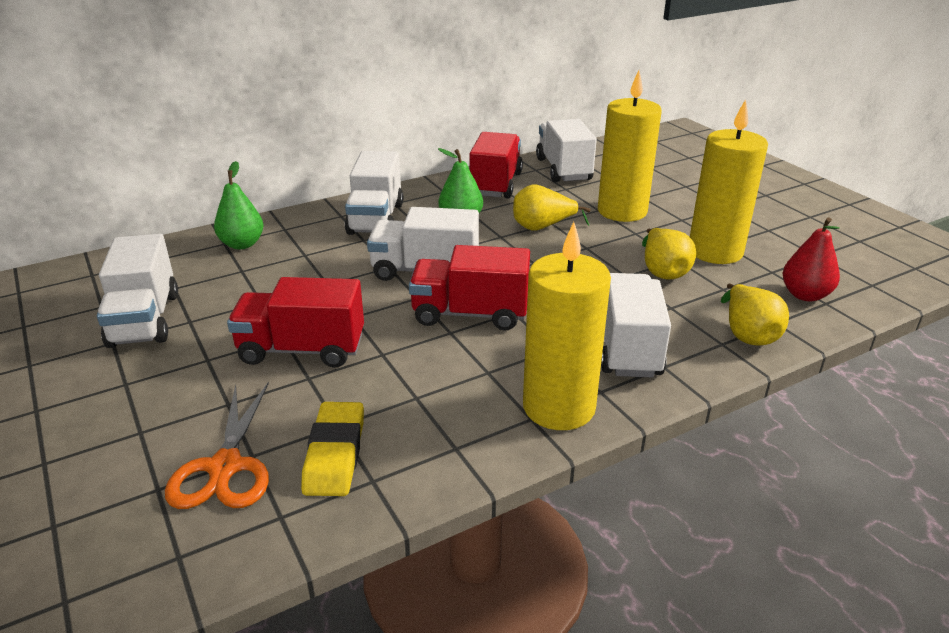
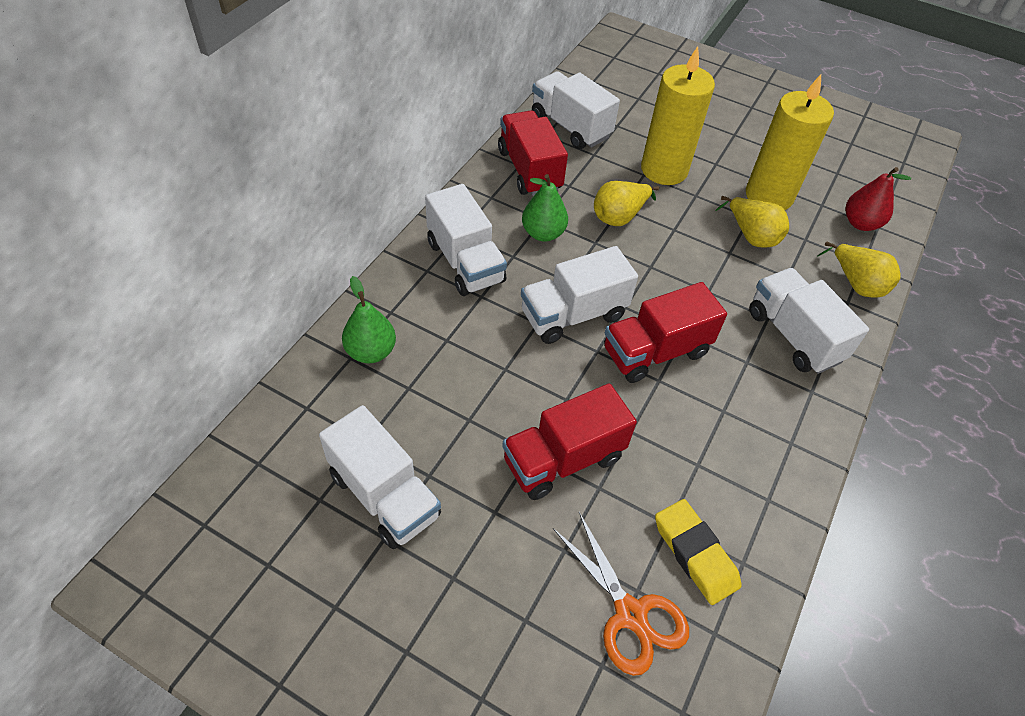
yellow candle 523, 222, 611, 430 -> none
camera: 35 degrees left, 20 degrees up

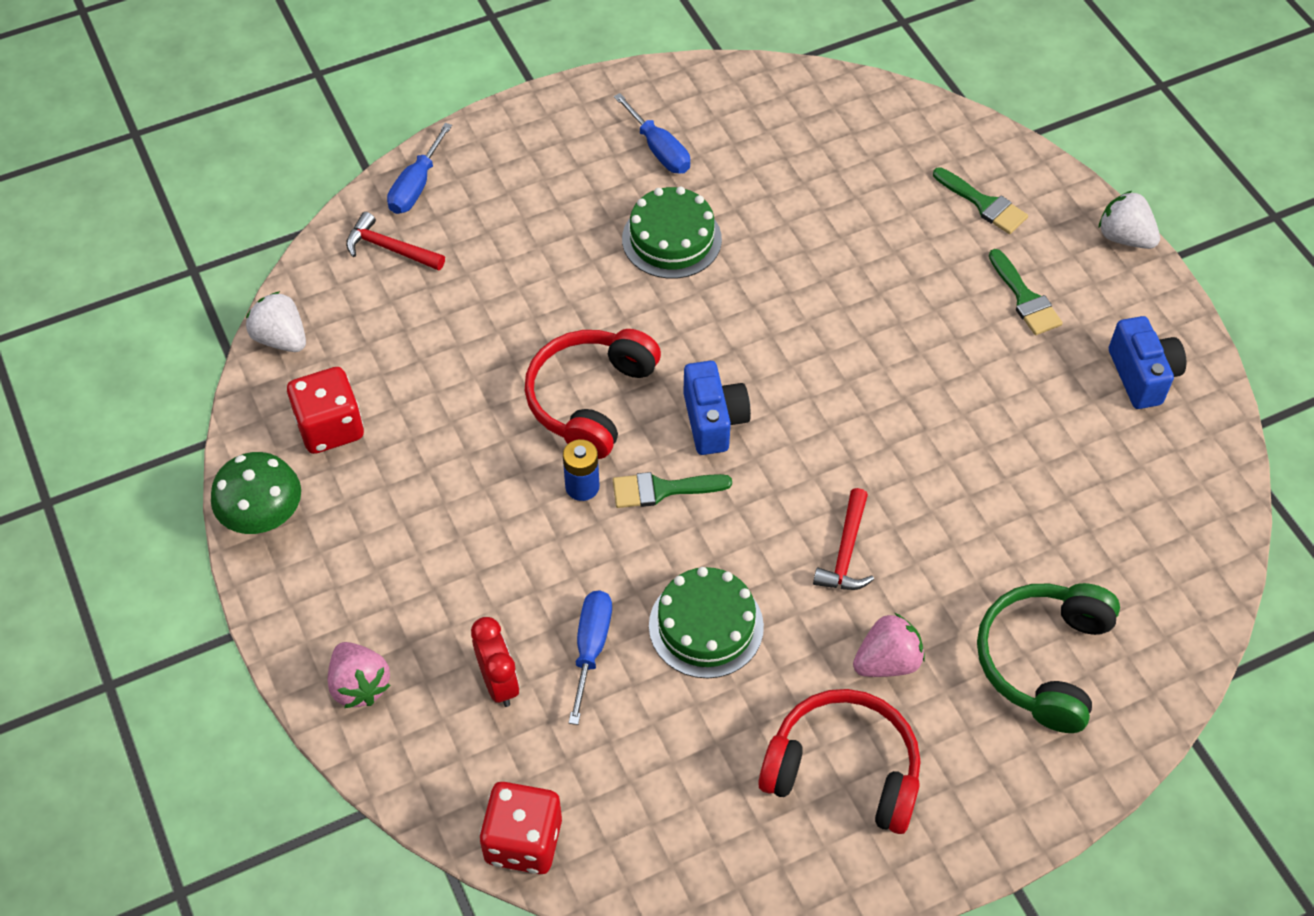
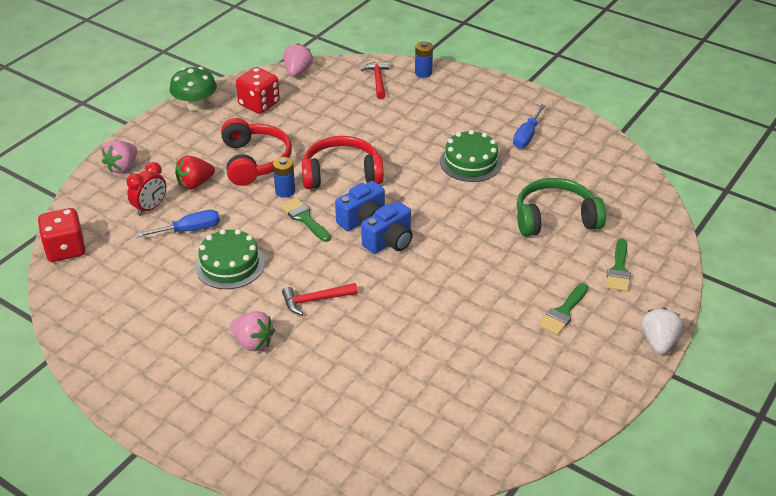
white strawberry 246, 291, 306, 352 -> pink strawberry 284, 43, 313, 77
blue screwdriver 387, 123, 452, 214 -> blue battery 415, 41, 433, 78
red headphones 758, 689, 920, 834 -> red headphones 221, 118, 292, 186, move
green headphones 977, 583, 1120, 733 -> green headphones 517, 178, 606, 237, move
blue camera 1109, 316, 1186, 409 -> blue camera 361, 201, 413, 254, move
none -> red strawberry 175, 155, 215, 190
camera: 60 degrees right, 15 degrees down

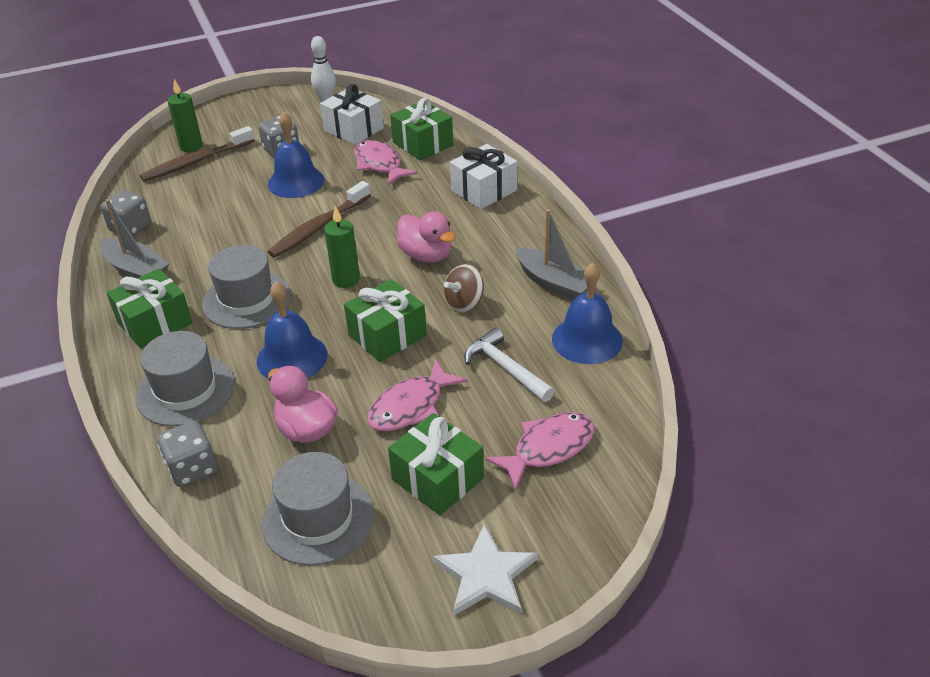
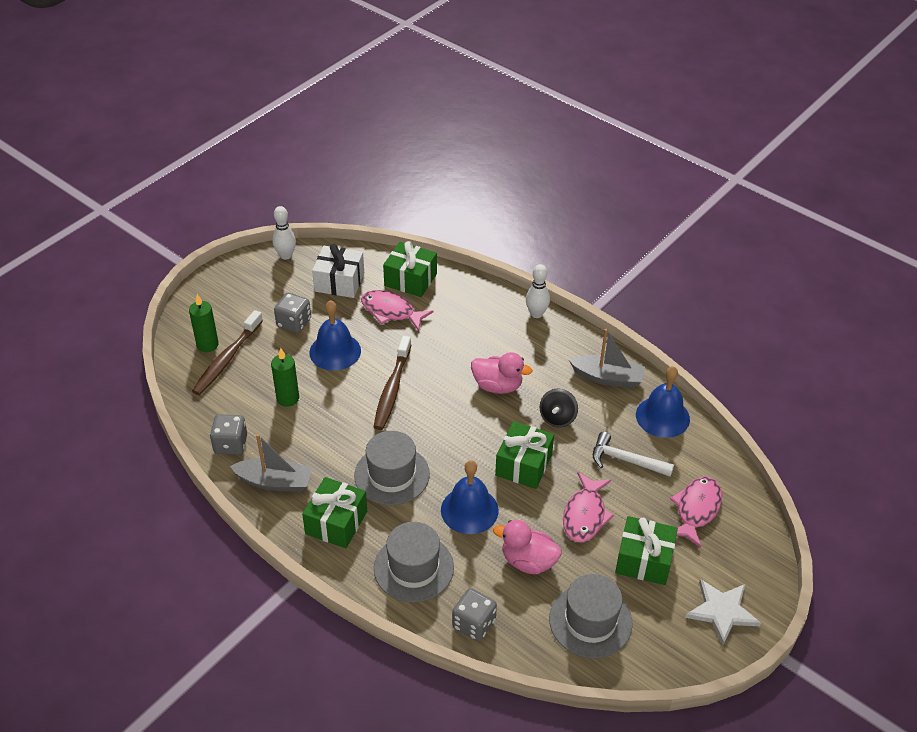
green candle 324, 206, 360, 288 -> green candle 271, 348, 299, 407, move
brown spinning top 444, 264, 484, 313 -> black spinning top 540, 389, 578, 427
white gift 450, 144, 517, 209 -> none
none -> white bowling pin 526, 264, 550, 318
camera: 30 degrees left, 5 degrees up

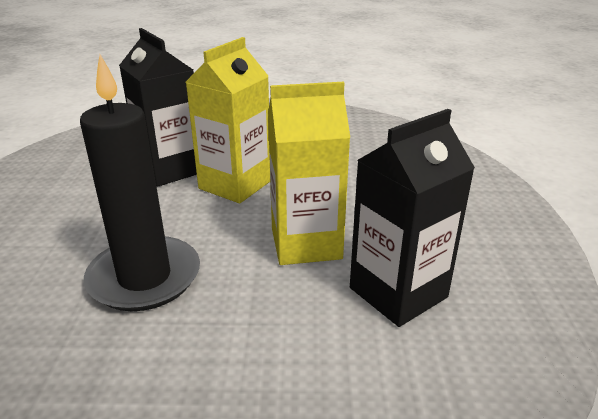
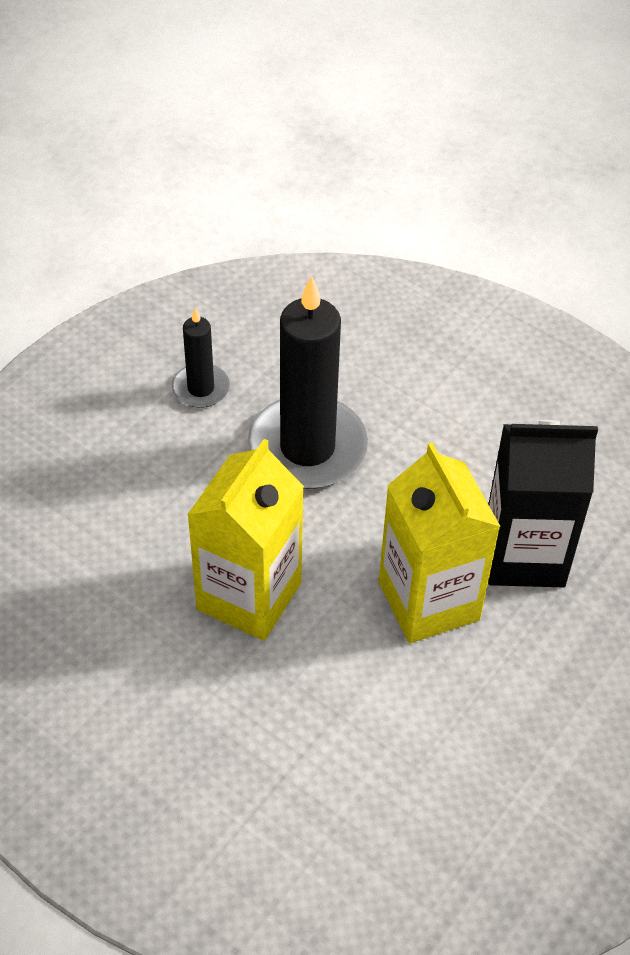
black carton 350, 109, 475, 327 -> none
none -> black candle 172, 307, 230, 408
camera: 125 degrees right, 20 degrees up

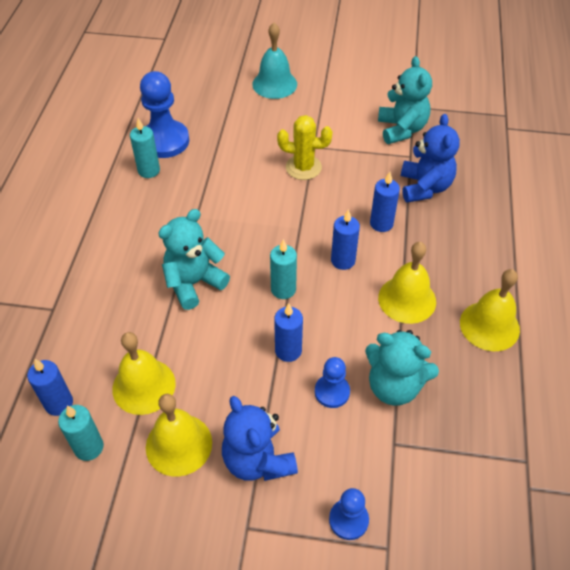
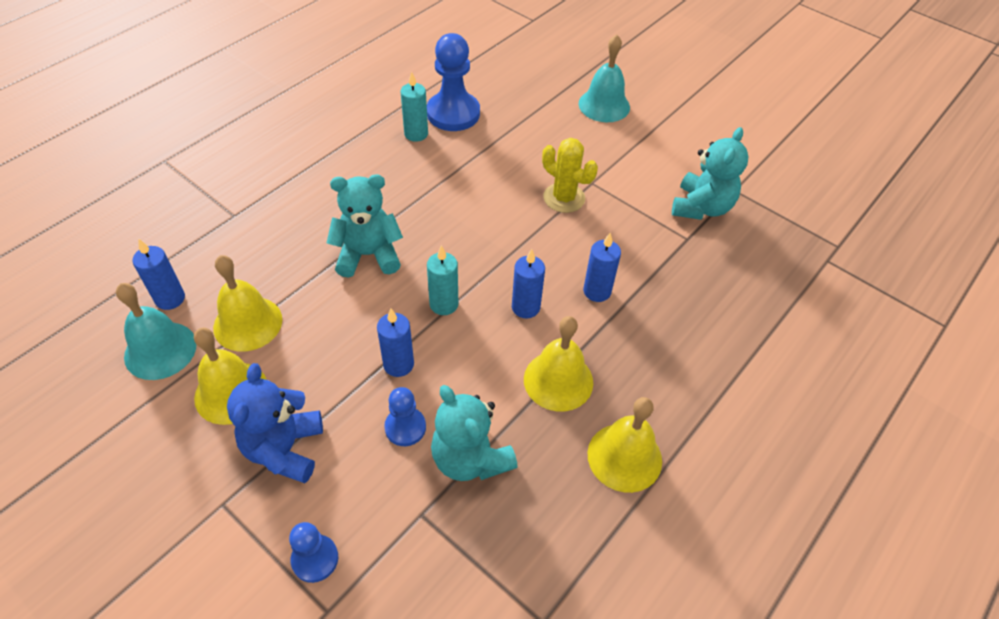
turquoise candle 58, 405, 104, 461 -> turquoise bell 116, 283, 196, 380
blue teddy bear 401, 114, 460, 203 -> none
camera: 30 degrees right, 0 degrees up

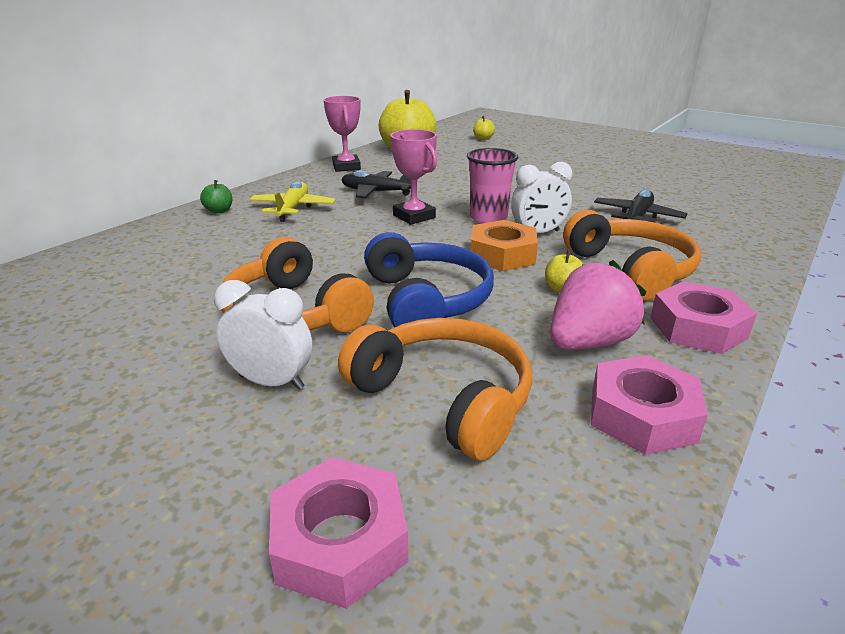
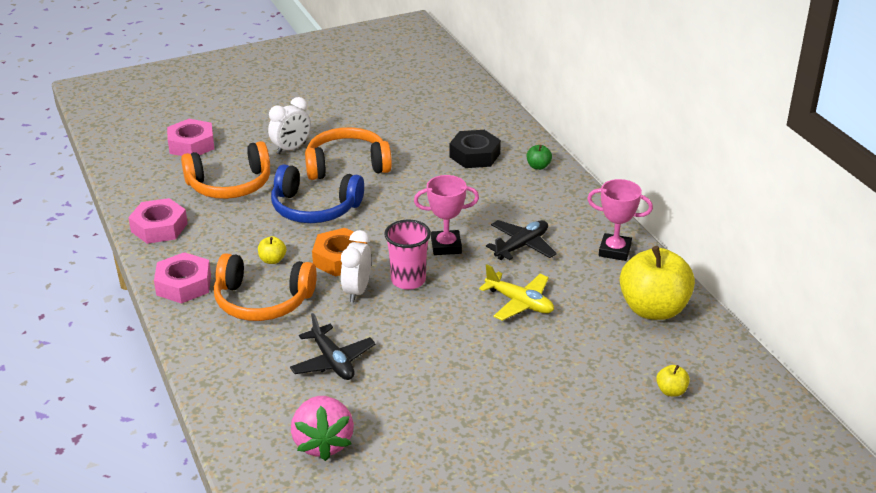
yellow plane 249, 181, 336, 222 -> yellow plane 479, 265, 554, 321, move
pink strawberry 550, 260, 647, 350 -> pink strawberry 291, 396, 354, 461, move
none -> black nut 449, 130, 501, 168
camera: 120 degrees right, 5 degrees up

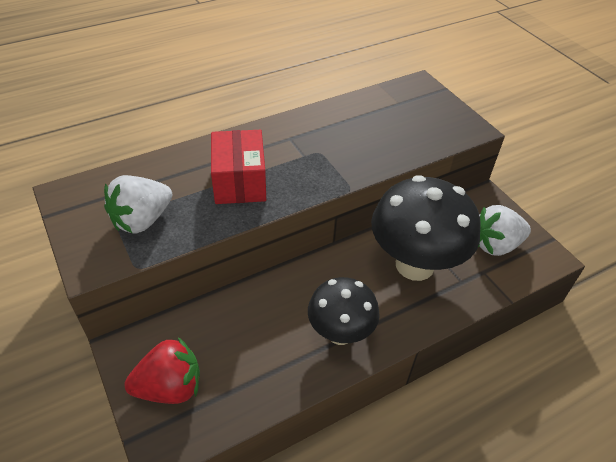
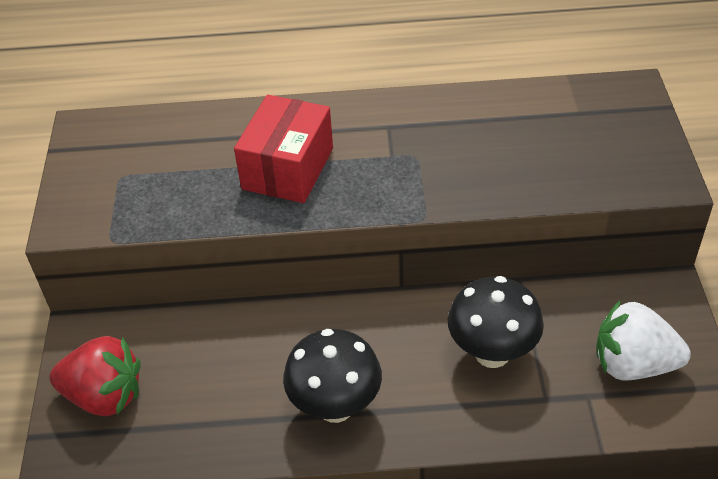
white strawberry 104, 175, 172, 233 -> none
black mushroom 371, 175, 481, 281 -> black mushroom 448, 276, 544, 368, x0.62
camera: 30 degrees right, 0 degrees up

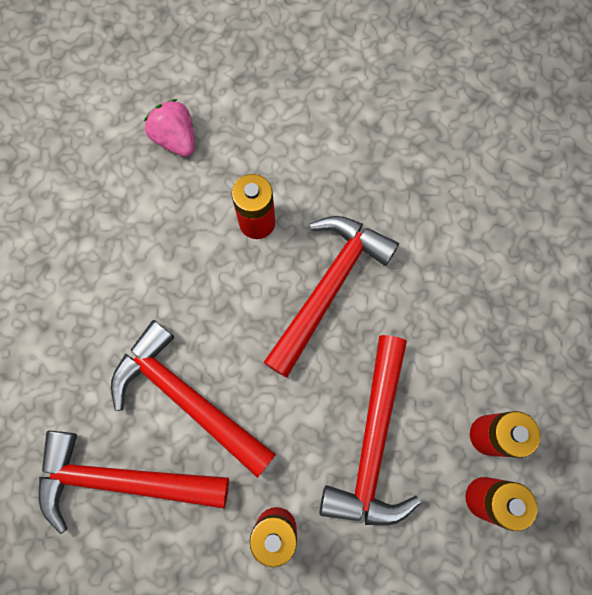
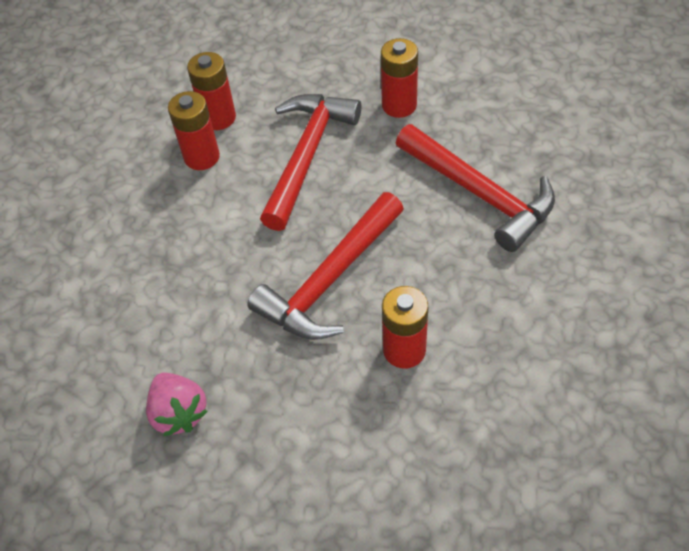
red hammer 39, 431, 229, 534 -> none
pink strawberry 144, 99, 195, 157 -> pink strawberry 146, 373, 208, 436, move
camera: 170 degrees left, 20 degrees down

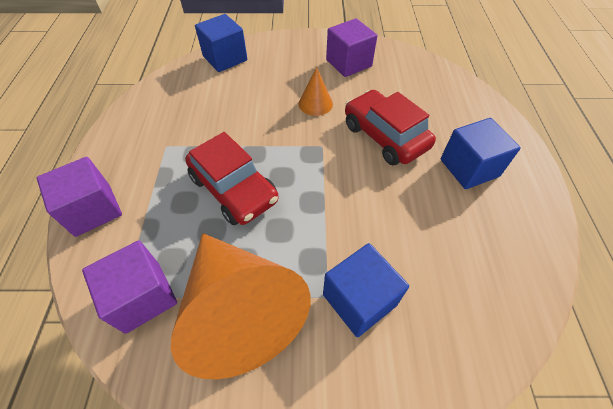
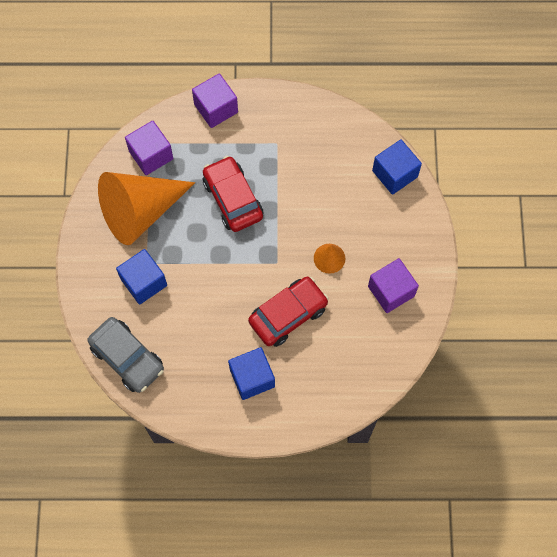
red car 185, 132, 278, 225 -> red car 203, 156, 263, 232, 105 degrees clockwise
none -> grey car 87, 317, 164, 393
camera: 90 degrees right, 15 degrees up

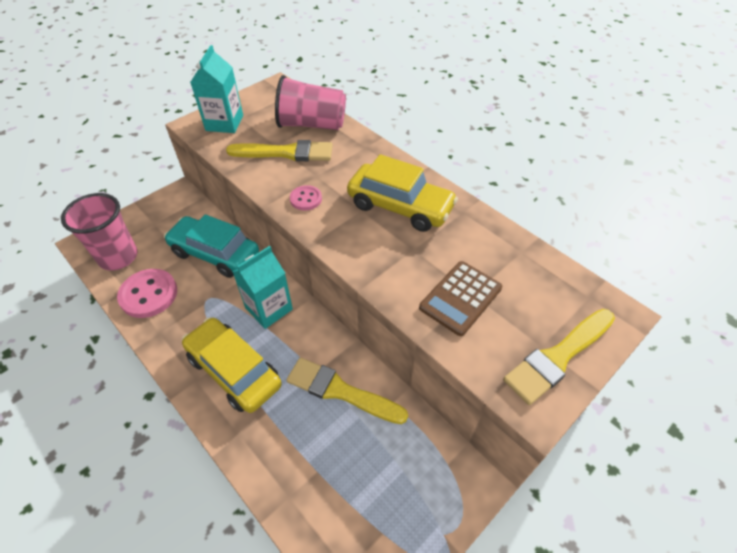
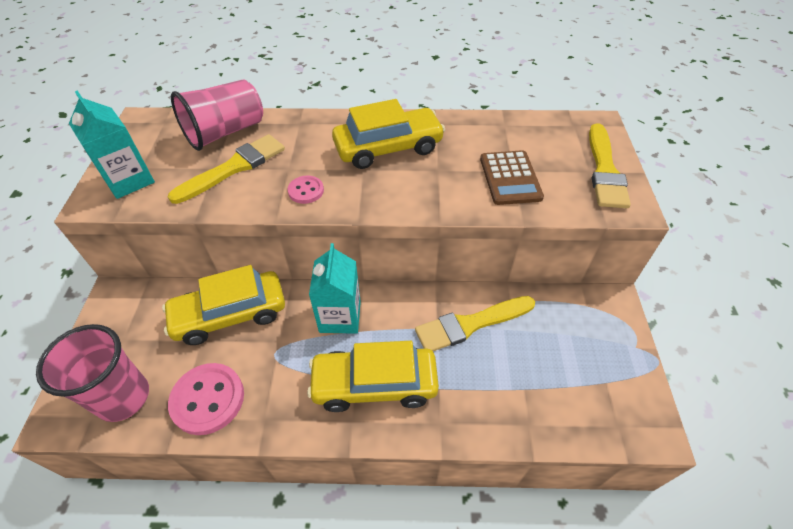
turquoise car 164, 214, 259, 278 -> yellow car 162, 265, 285, 345
camera: 45 degrees left, 0 degrees up

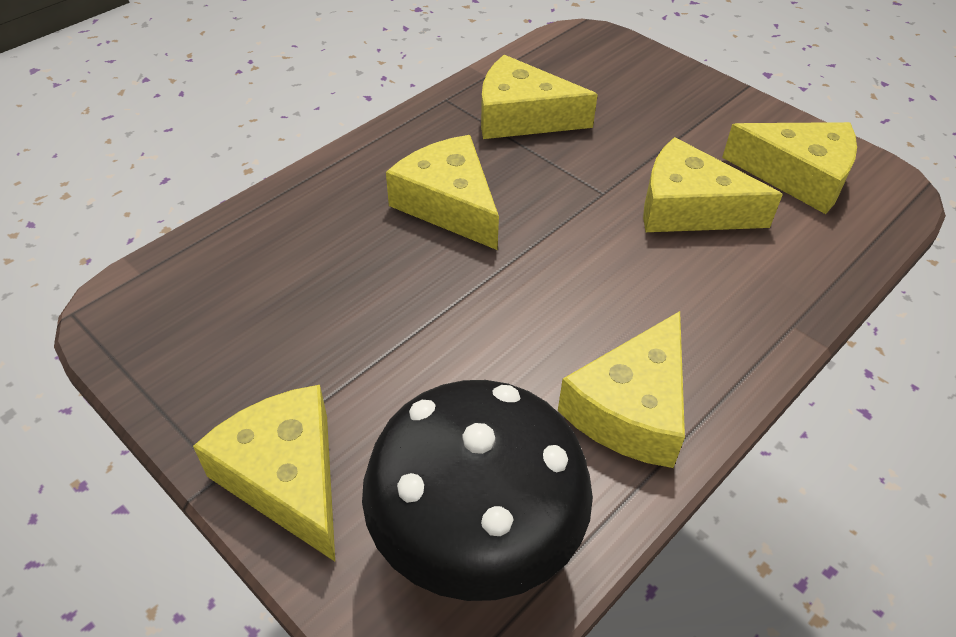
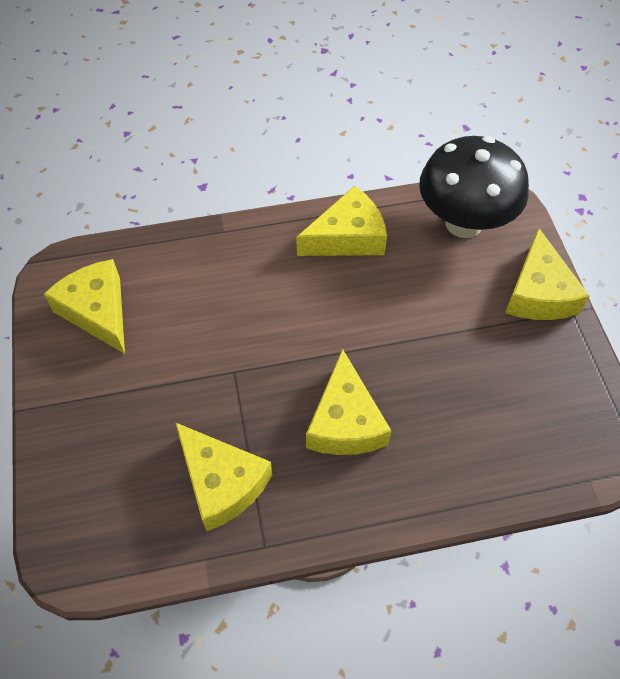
yellow cheese 643, 137, 783, 232 -> none
camera: 145 degrees left, 10 degrees up

